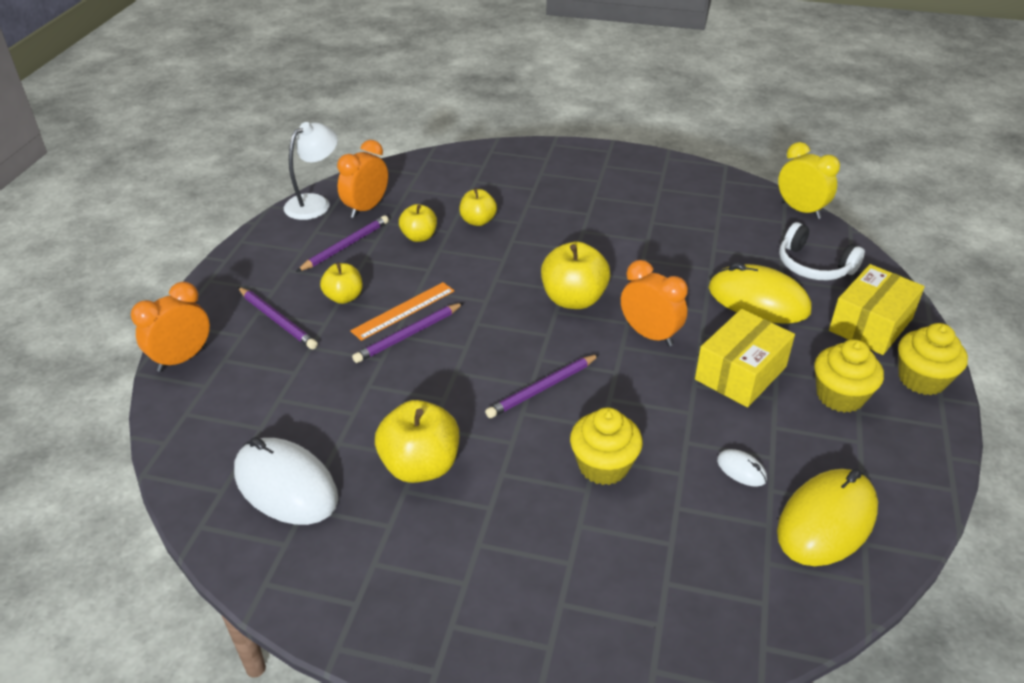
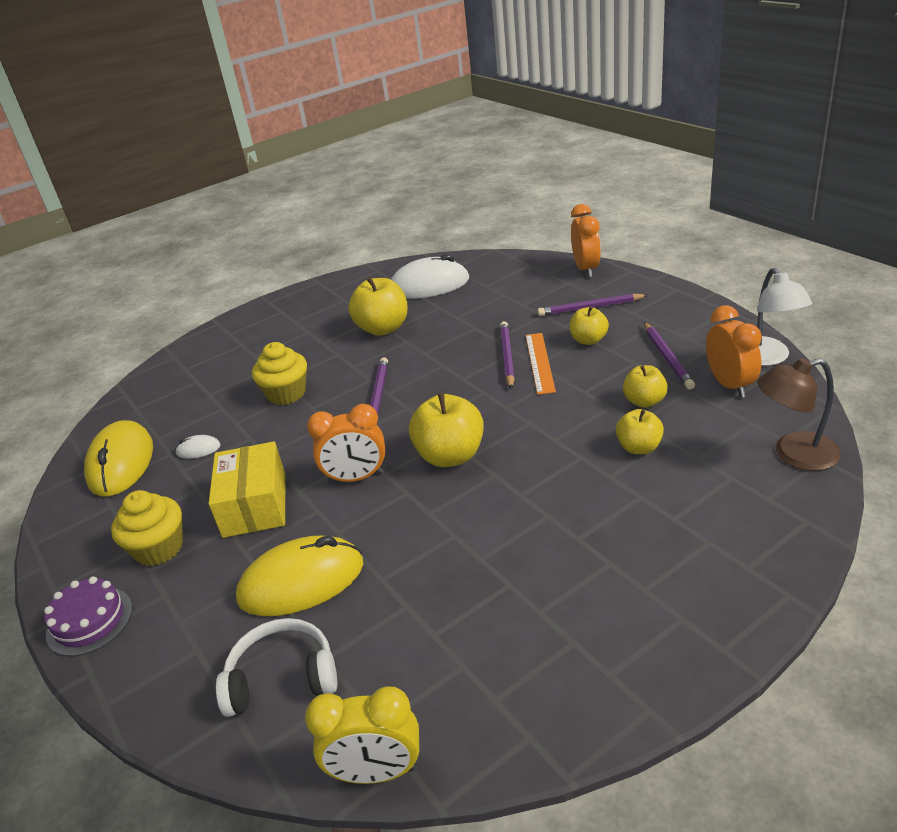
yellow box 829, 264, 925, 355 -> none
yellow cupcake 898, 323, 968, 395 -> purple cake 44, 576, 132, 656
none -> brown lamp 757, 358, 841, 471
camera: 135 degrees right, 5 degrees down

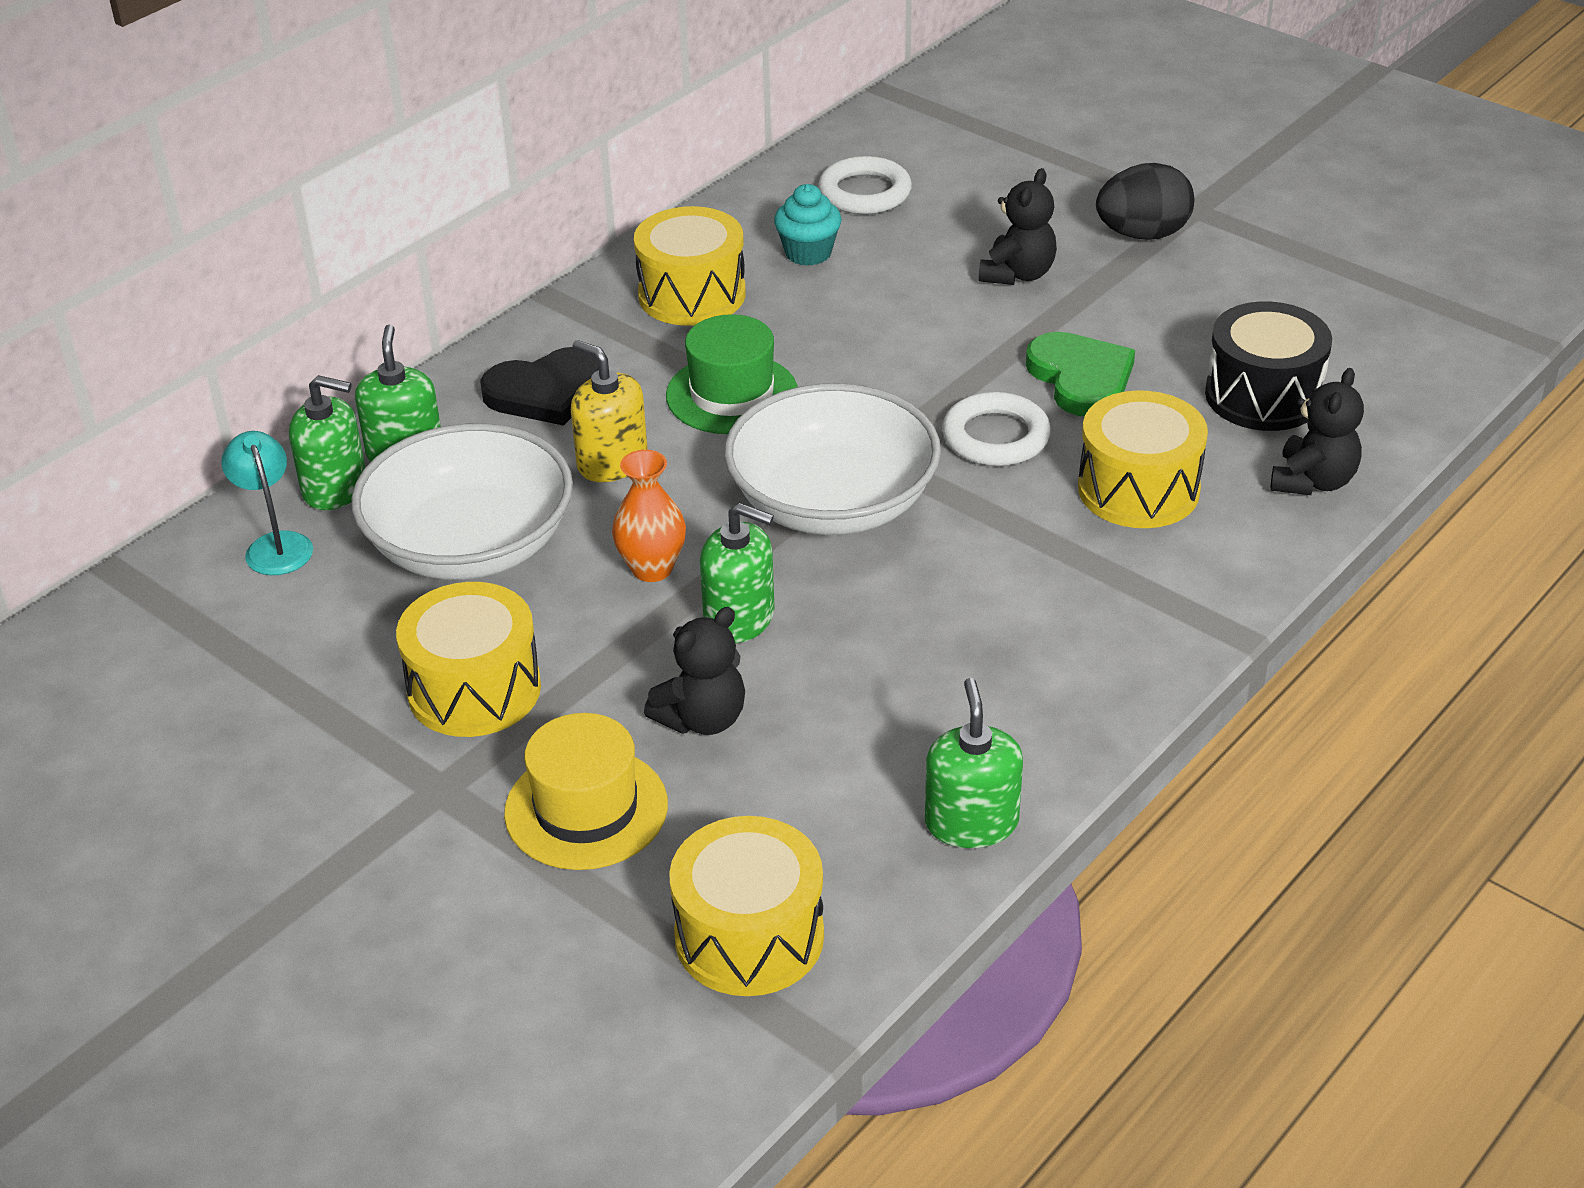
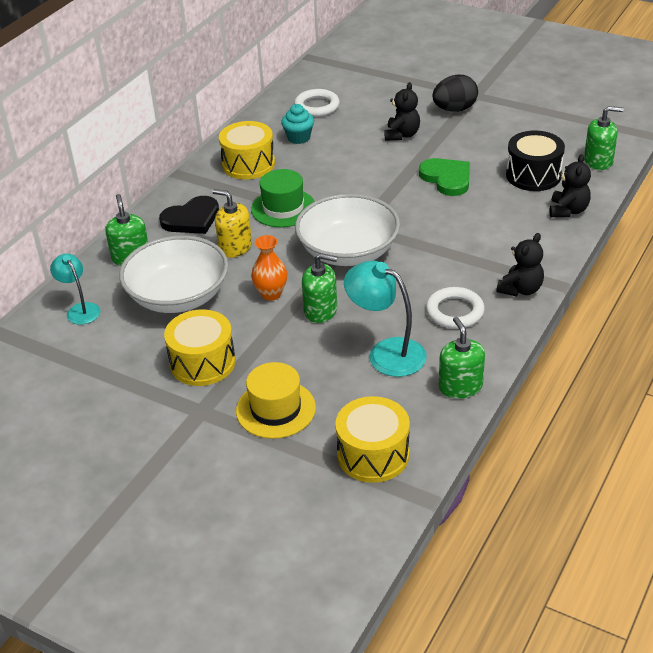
green soap dispenser 289, 375, 365, 510 -> green soap dispenser 584, 106, 623, 170, move
black teddy bear 644, 607, 745, 735 -> black teddy bear 496, 233, 544, 297, move
white ring 942, 392, 1051, 466 -> white ring 426, 287, 485, 329, move
yellow drum 1078, 390, 1208, 528 -> none
none -> turquoise lamp 344, 261, 427, 377
camera: 10 degrees left, 0 degrees up

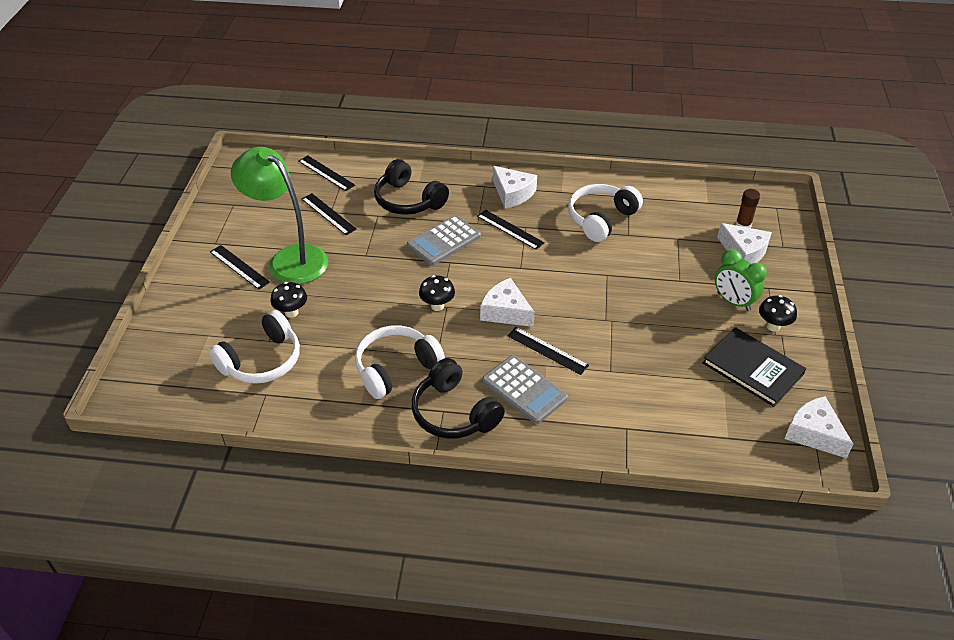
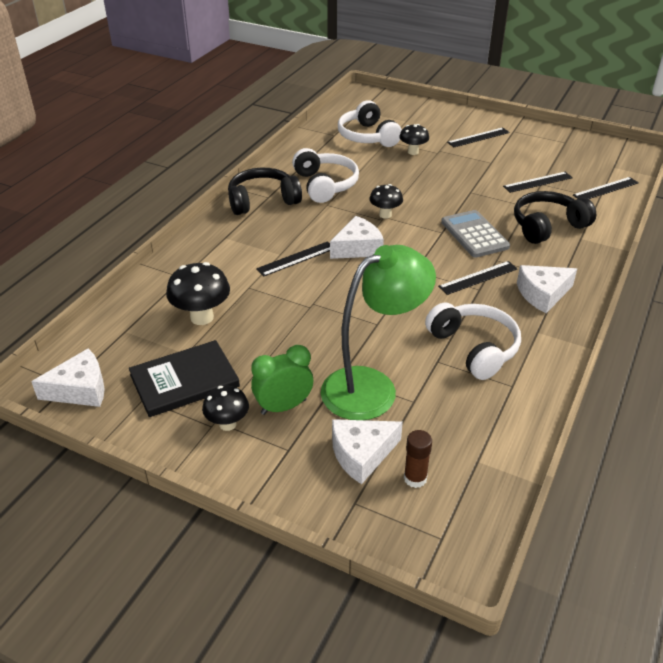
green lamp 231, 147, 328, 284 -> green lamp 321, 245, 436, 420, move
grey calculator 482, 355, 568, 424 -> none
none -> black mushroom 166, 262, 230, 325
camera: 110 degrees right, 5 degrees down

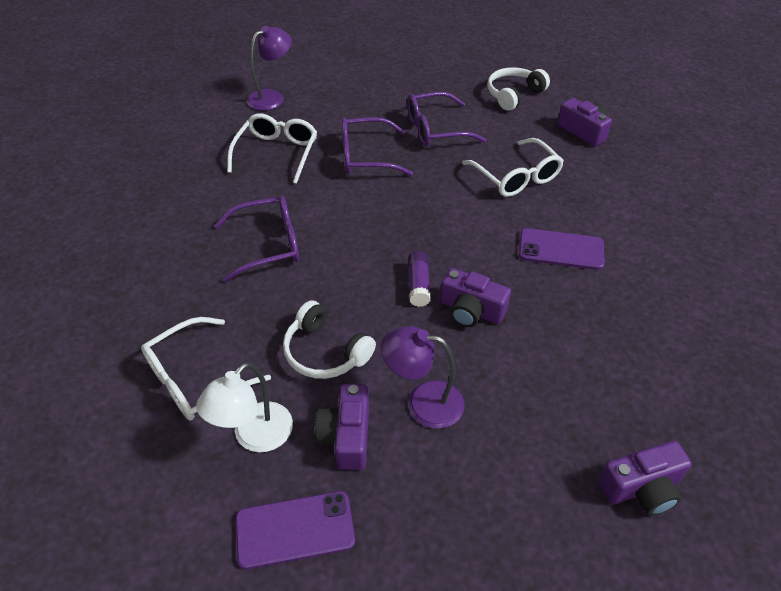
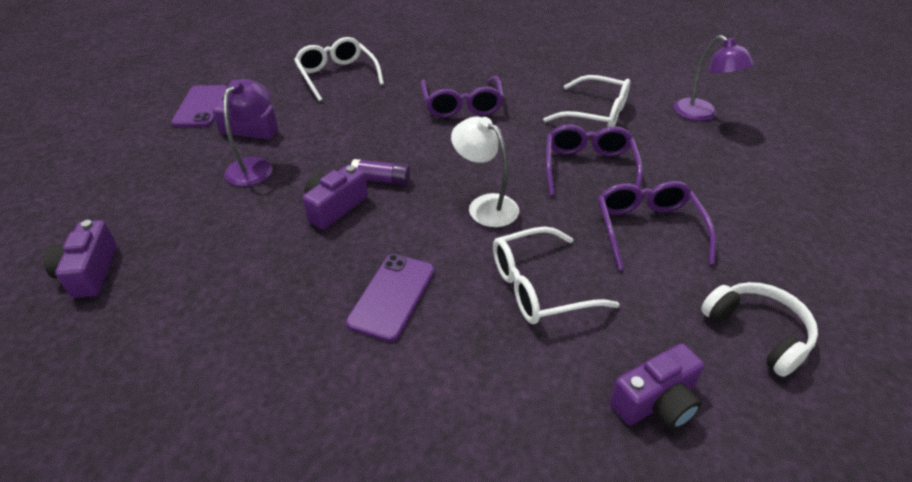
white lamp 196, 362, 293, 452 -> white lamp 451, 116, 519, 227, move
white headphones 283, 300, 376, 379 -> none
camera: 100 degrees right, 5 degrees down

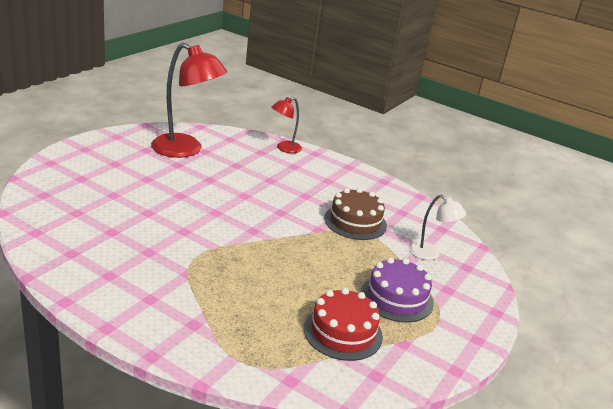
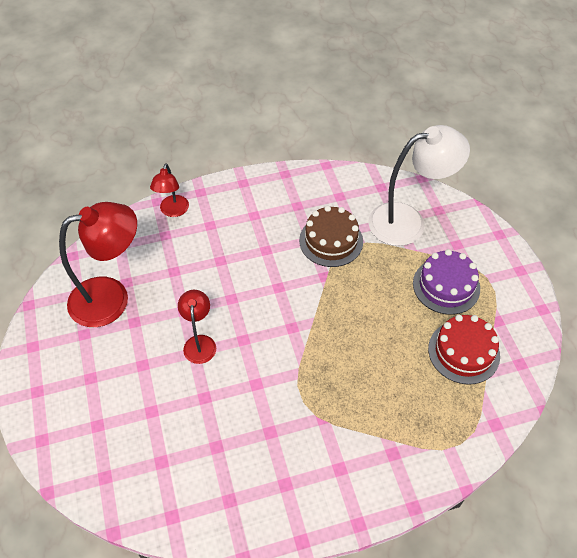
white lamp 409, 195, 466, 260 -> white lamp 368, 125, 470, 246, x1.90
none -> red lamp 178, 290, 216, 364
camera: 45 degrees left, 25 degrees up

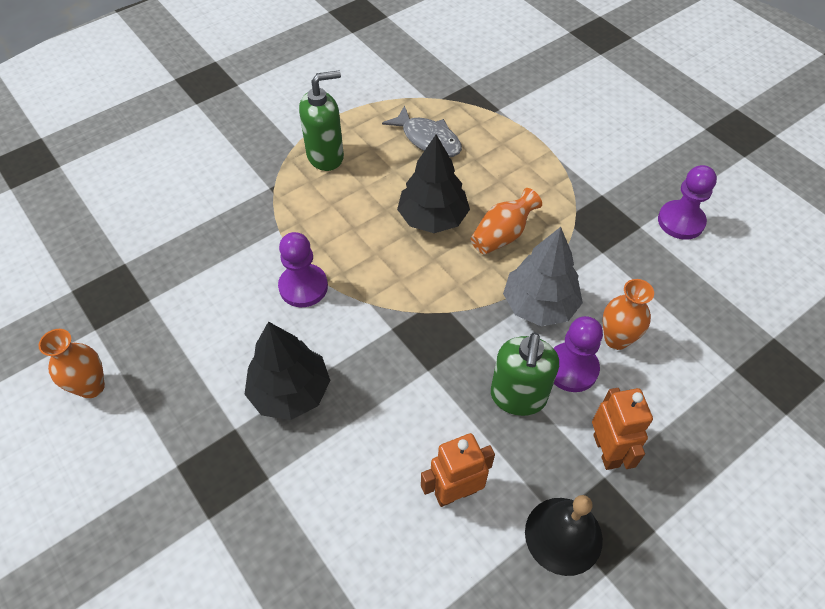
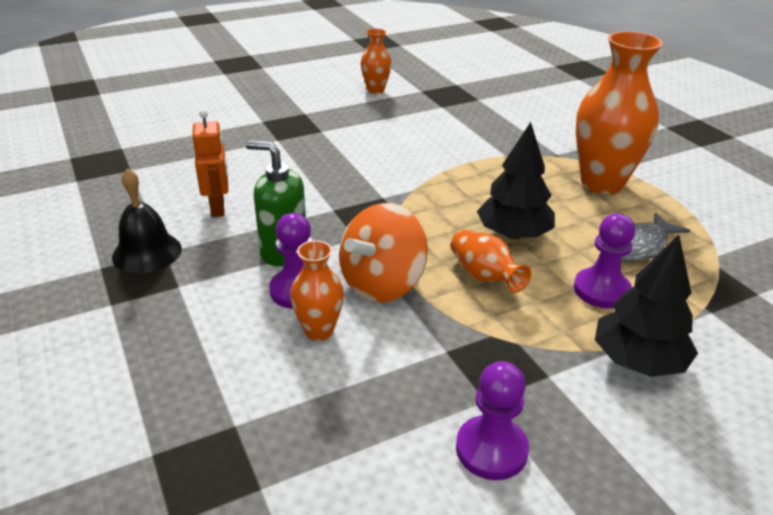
black tree 244, 322, 330, 420 -> black tree 595, 235, 698, 377, move
purple pawn 278, 232, 328, 307 -> purple pawn 574, 213, 635, 308, move
green soap dispenser 299, 71, 344, 171 -> orange vase 576, 31, 663, 194
grey tree 503, 227, 583, 326 -> orange spinning top 339, 203, 428, 303
orange robot 592, 388, 653, 470 -> none
camera: 100 degrees right, 20 degrees down

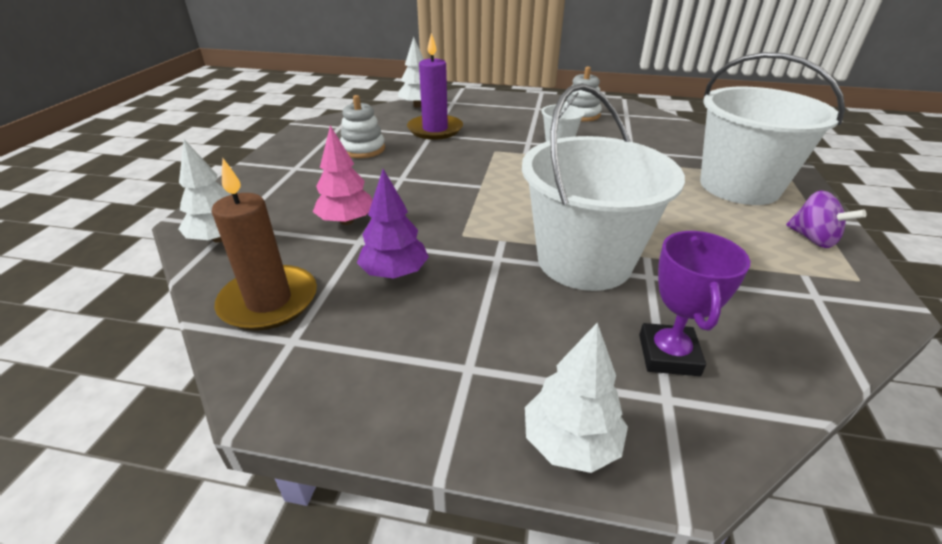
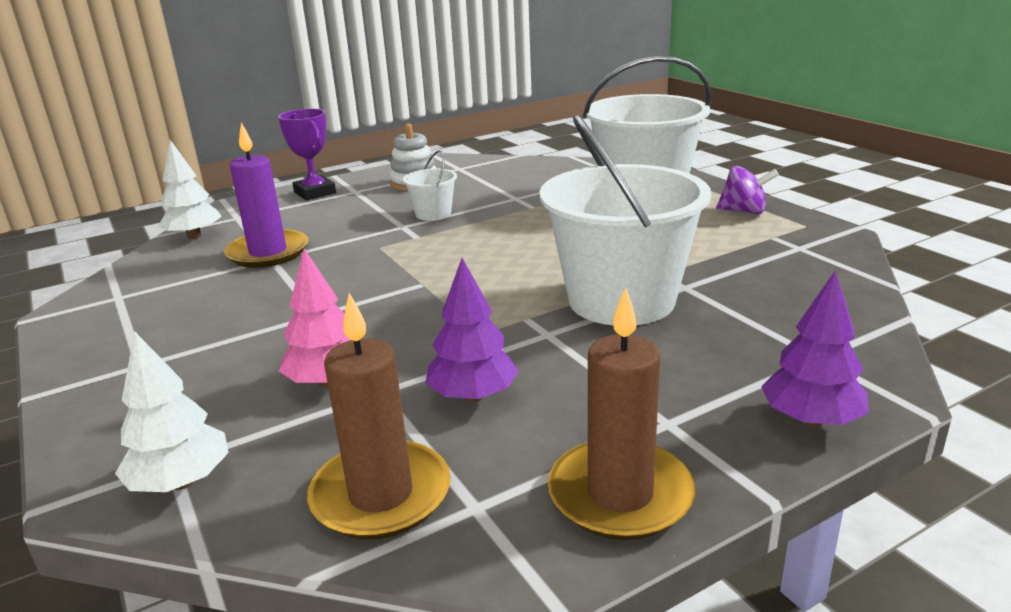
white stacking toy 340, 95, 385, 158 -> none
white tree 525, 323, 628, 473 -> purple tree 761, 271, 868, 427
purple trophy 639, 231, 750, 376 -> purple trophy 278, 109, 336, 200, move
none -> brown candle 548, 287, 695, 540
camera: 40 degrees left, 10 degrees down

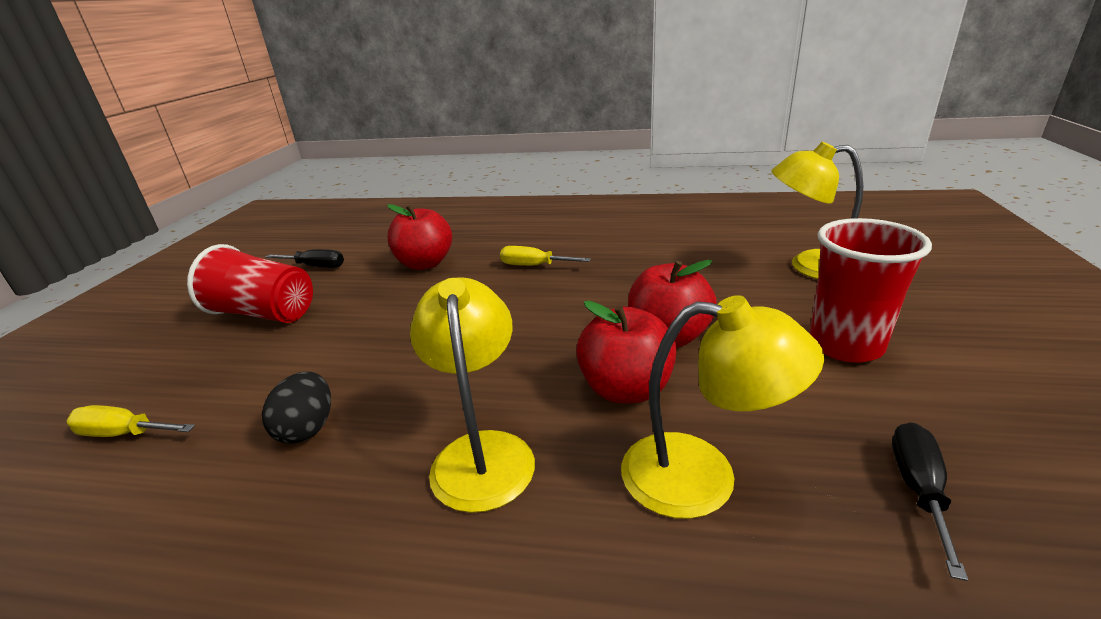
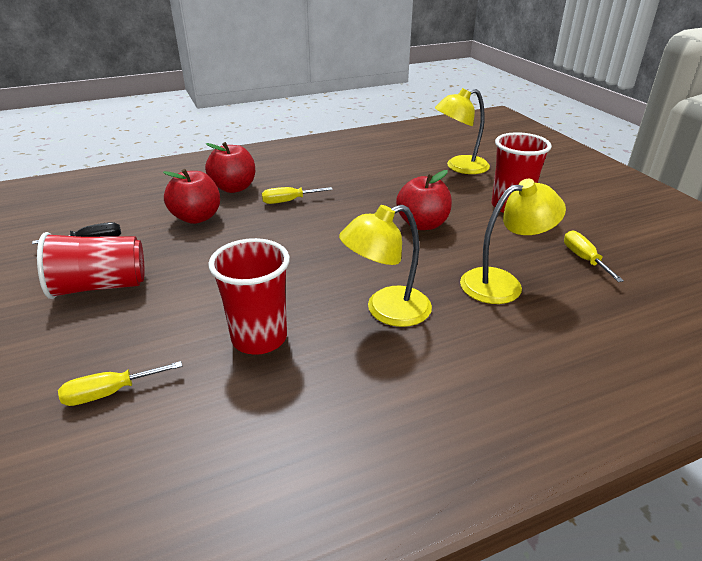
black egg 262, 372, 331, 444 -> red cup 208, 238, 290, 355
yellow lamp 410, 277, 535, 513 -> yellow lamp 339, 205, 432, 327, 75 degrees counterclockwise
red apple 576, 301, 676, 403 -> red apple 205, 142, 255, 193, move
black screwdriver 892, 422, 968, 581 -> yellow screwdriver 564, 231, 624, 282
camera: 35 degrees left, 5 degrees up

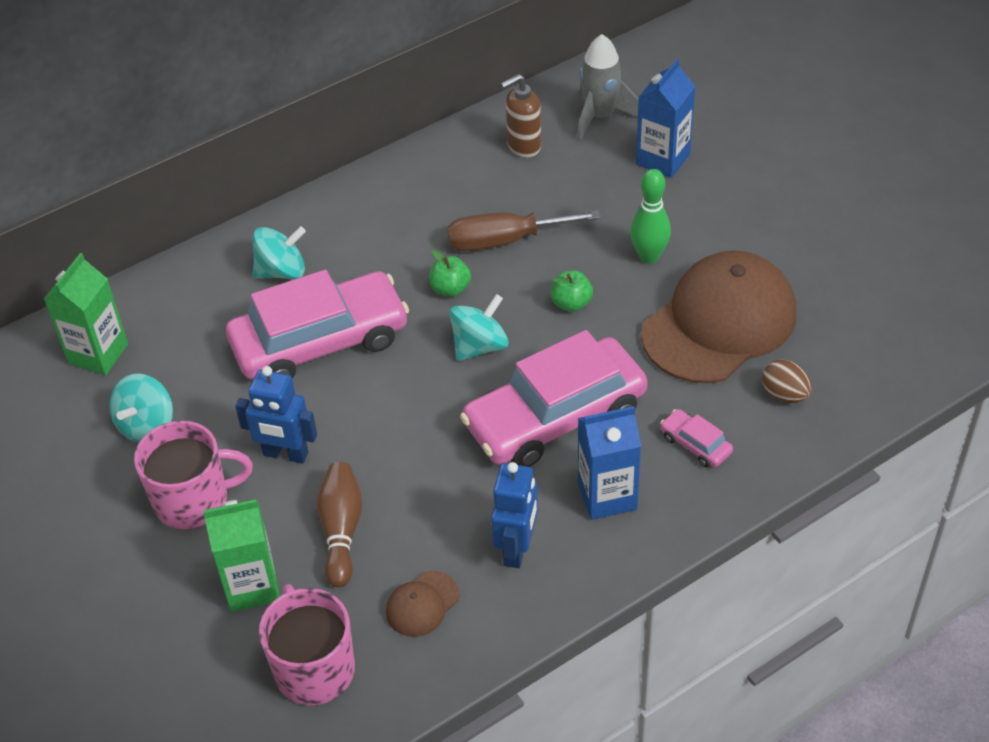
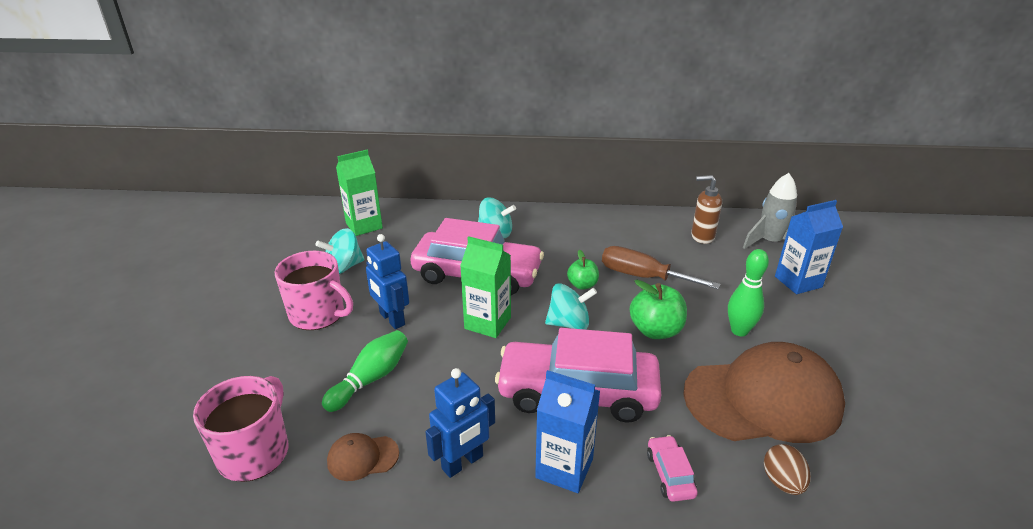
green carton 203, 499, 280, 612 -> green carton 460, 236, 511, 338, move
brown bowling pin 317, 462, 362, 588 -> green bowling pin 322, 330, 408, 412
green apple 551, 271, 593, 312 -> green apple 630, 280, 687, 339, x1.61
camera: 35 degrees right, 15 degrees down

